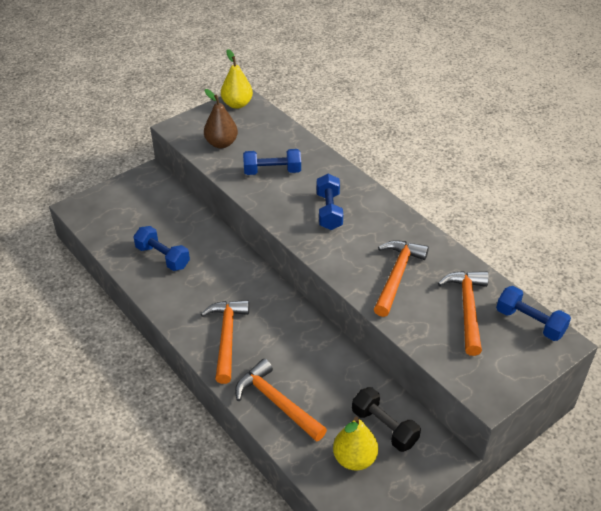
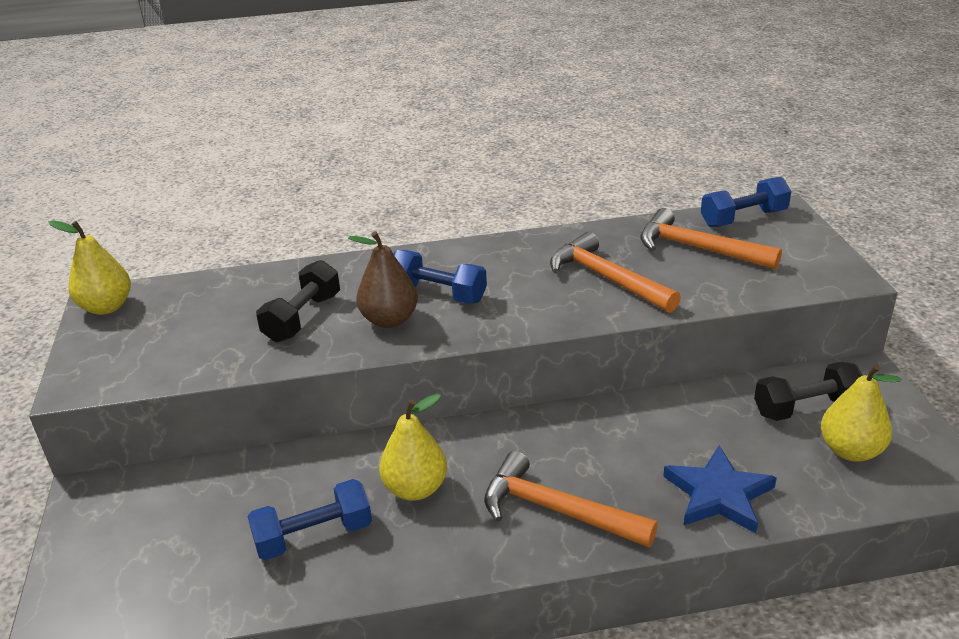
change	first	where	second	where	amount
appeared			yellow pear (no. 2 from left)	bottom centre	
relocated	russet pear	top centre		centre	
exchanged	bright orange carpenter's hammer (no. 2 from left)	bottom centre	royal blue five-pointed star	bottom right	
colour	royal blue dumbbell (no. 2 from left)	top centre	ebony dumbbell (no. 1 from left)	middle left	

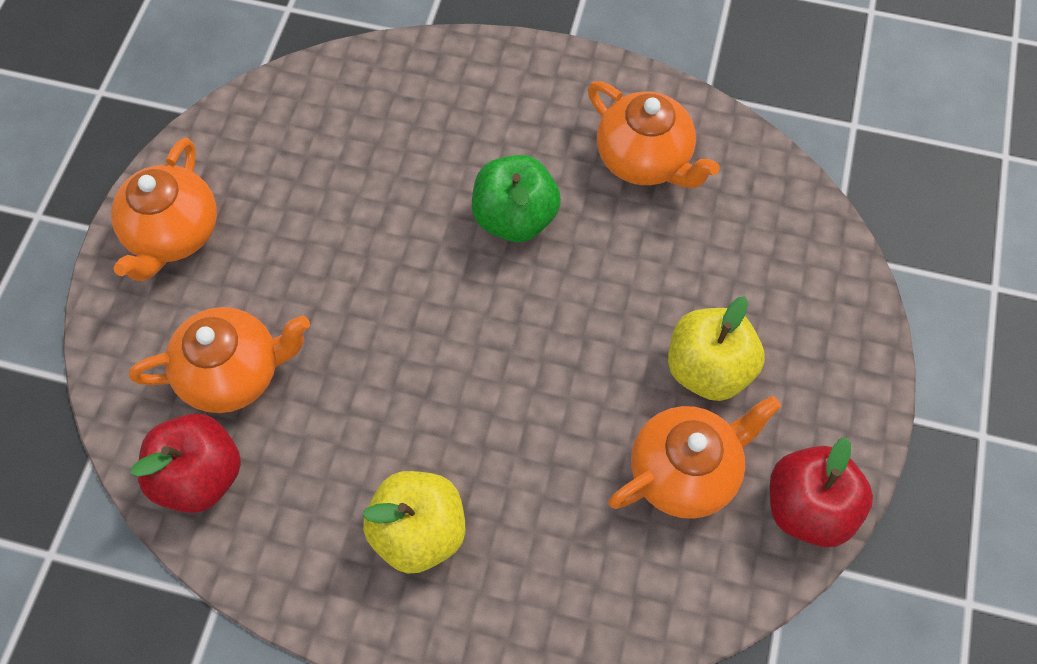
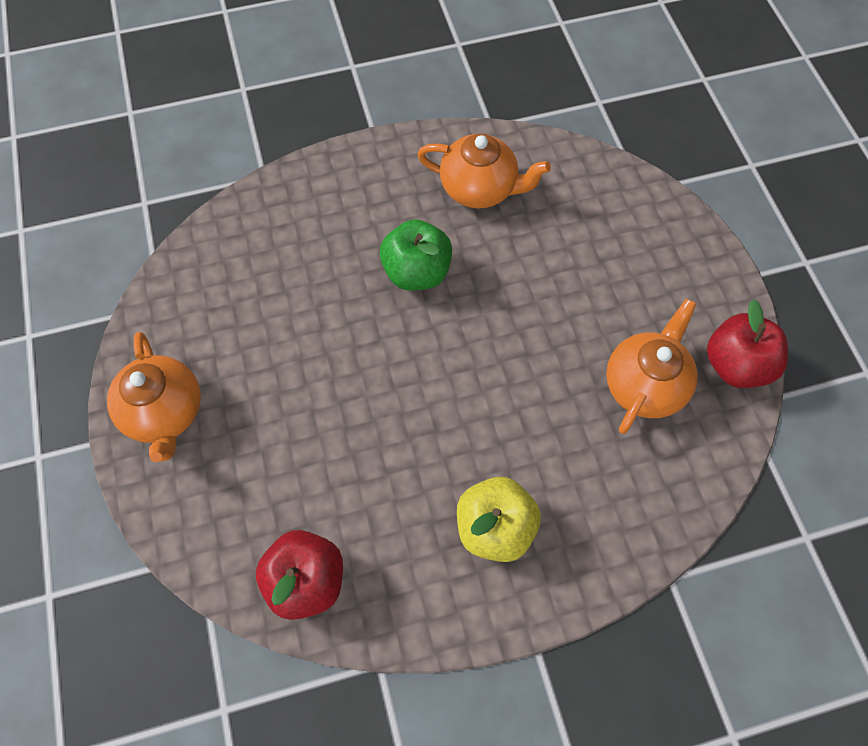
change	first	where	second	where	amount
missing	bright orange china teapot (no. 2 from left)	middle left			
missing	yellow toy apple (no. 2 from left)	middle right			

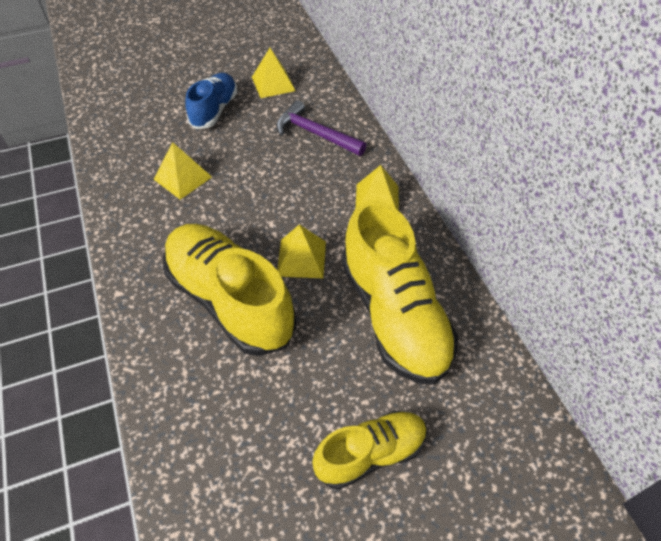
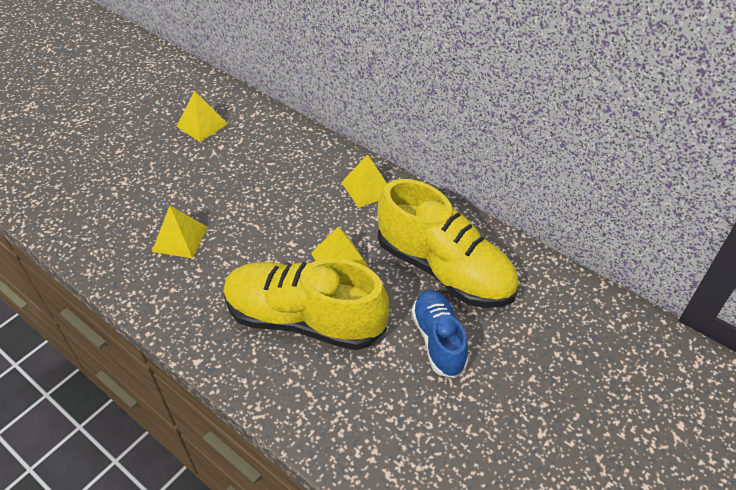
change	first	where	second	where	amount
missing	violet carpenter's hammer	top centre			
missing	yellow lace-up shoe (no. 2 from left)	bottom centre			
relocated	royal blue lace-up shoe	top left		bottom centre	

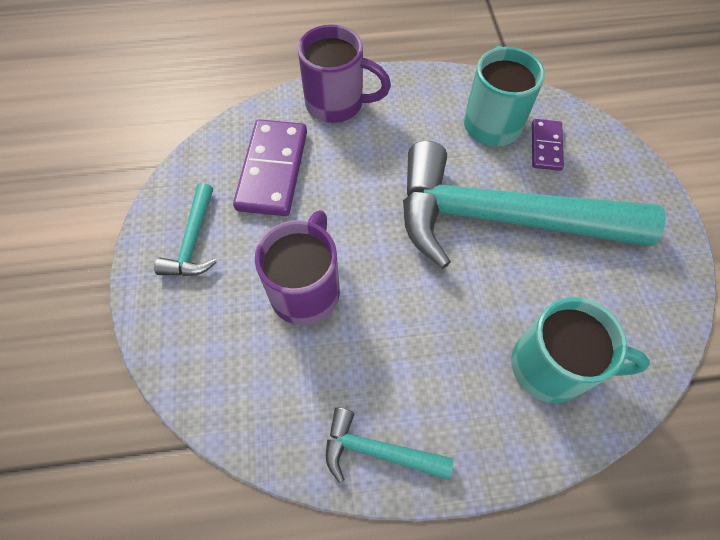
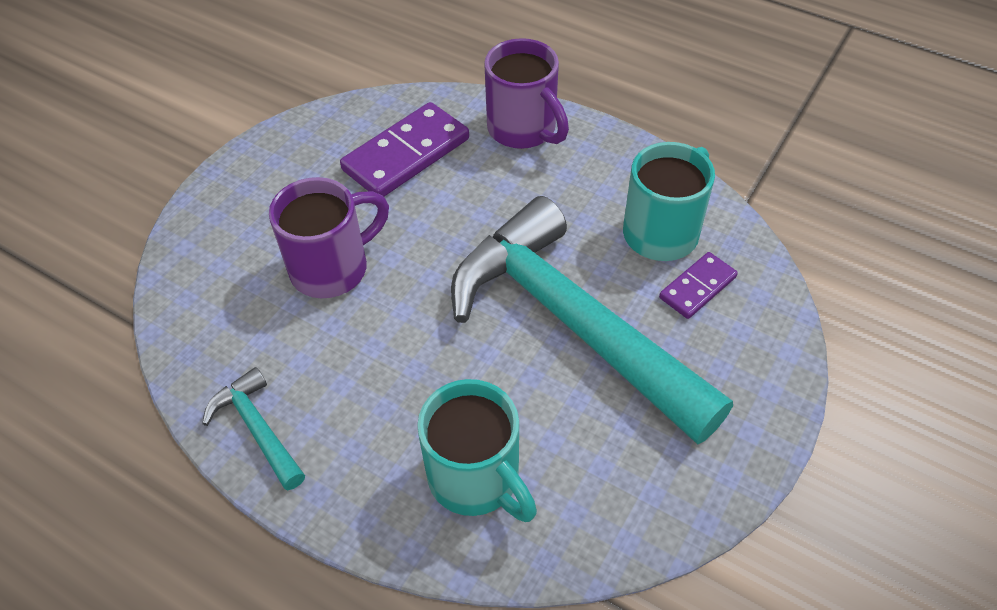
change	first	where	second	where	amount
missing	turquoise carpenter's hammer (no. 1 from left)	middle left			

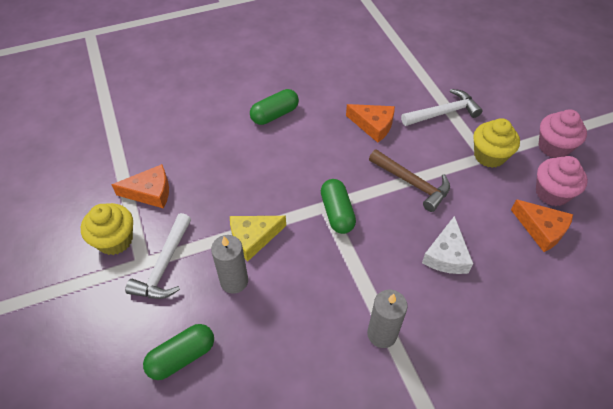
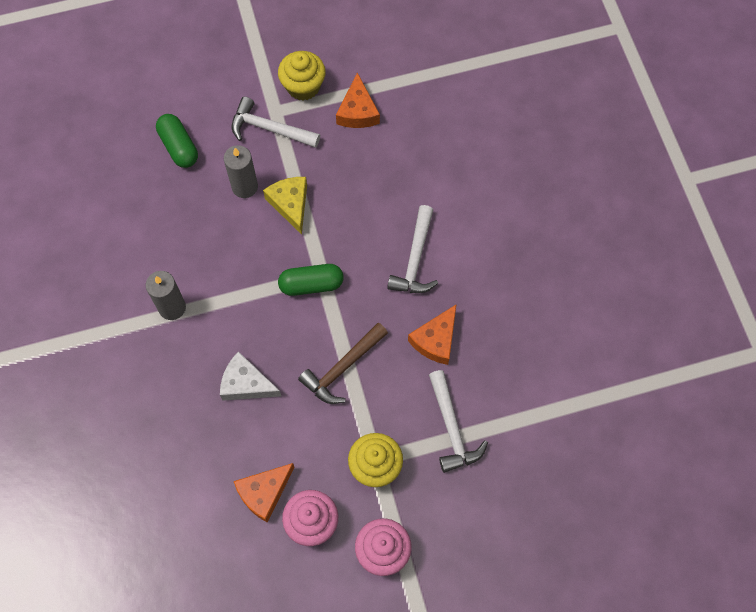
change	first	where	second	where	amount
missing	emerald pill shape (no. 2 from left)	top centre			
appeared			pure white carpenter's hammer (no. 2 from left)	centre	

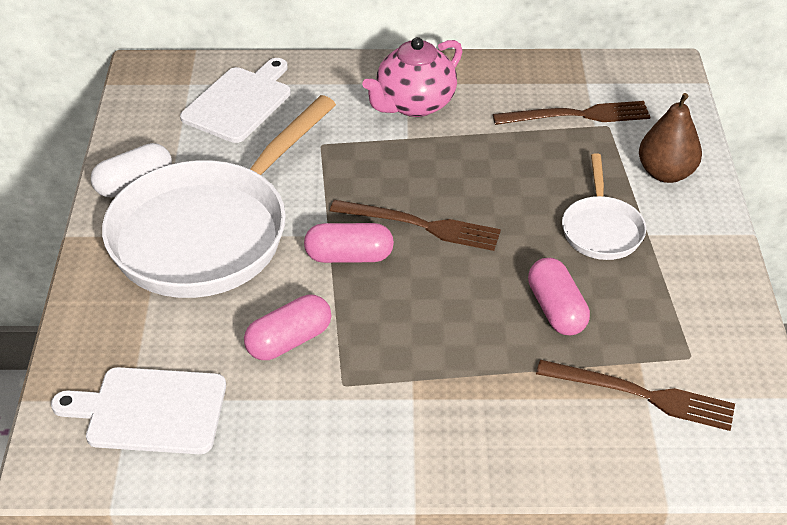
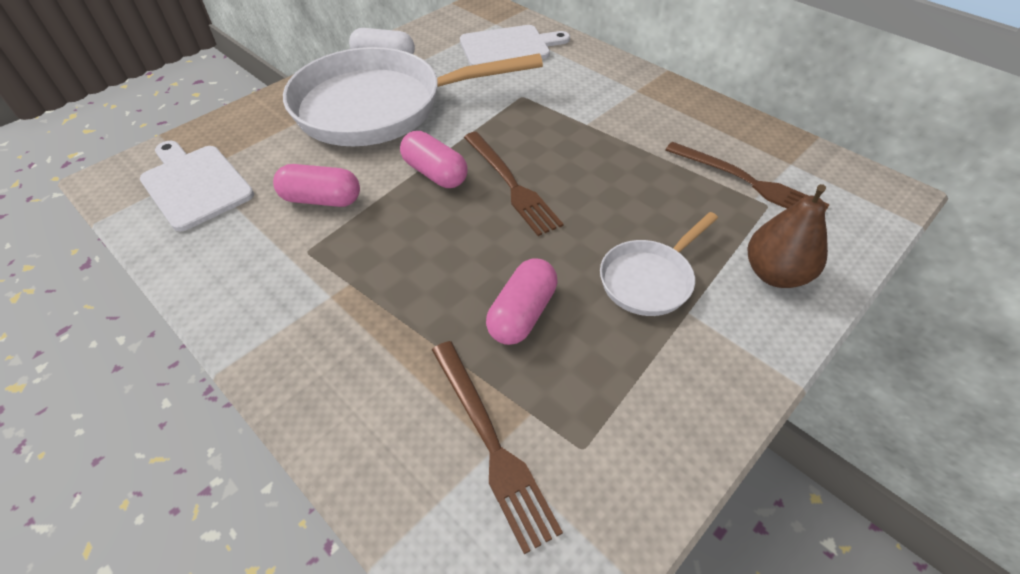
change	first	where	second	where	amount
missing	rose-pink china teapot	top centre			

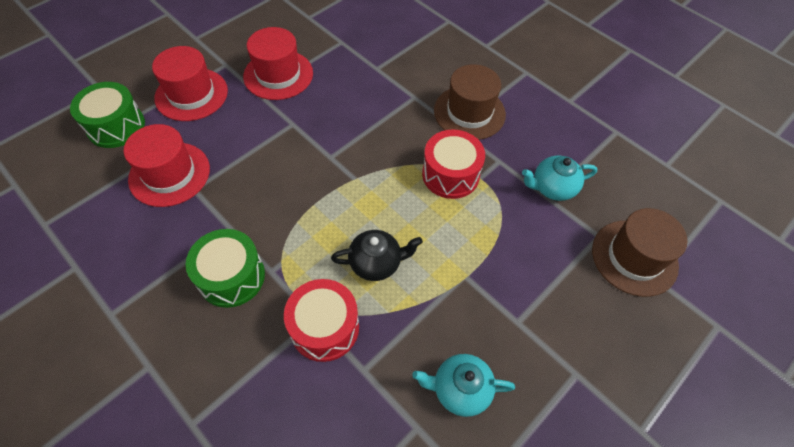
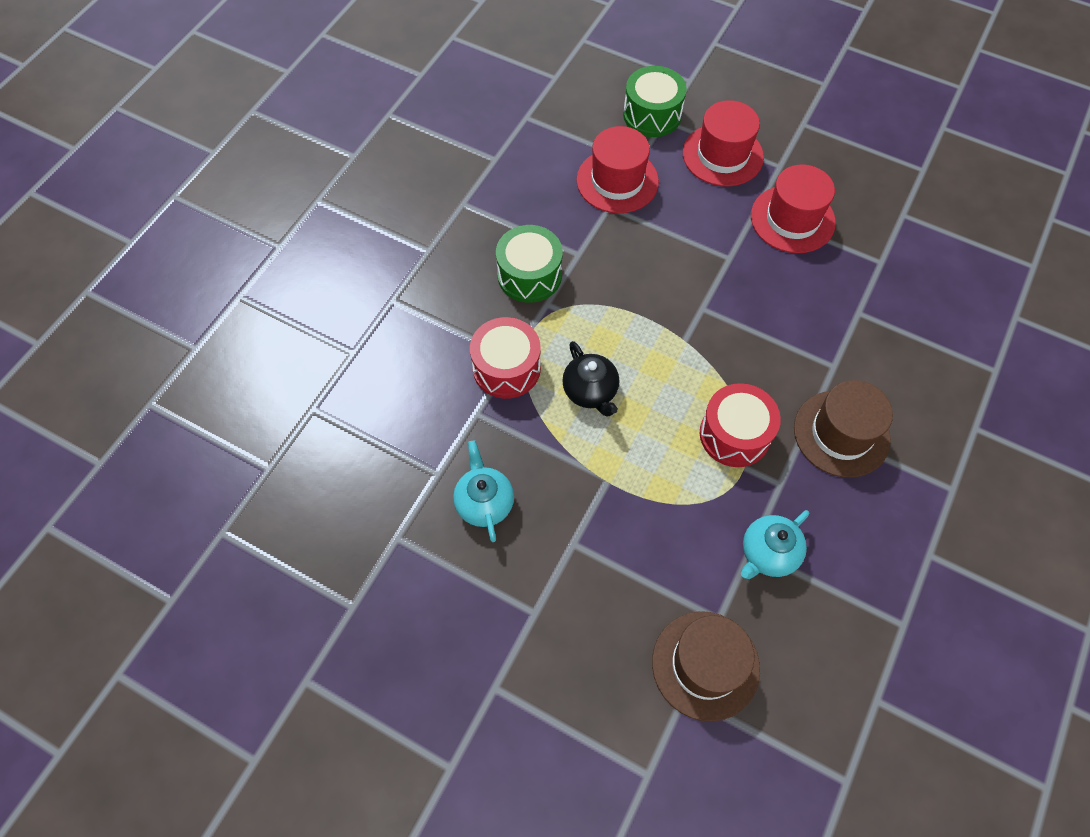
change	first	where	second	where	amount
spun	turquoise china teapot (no. 2 from left)	middle right		middle right	105 degrees counterclockwise

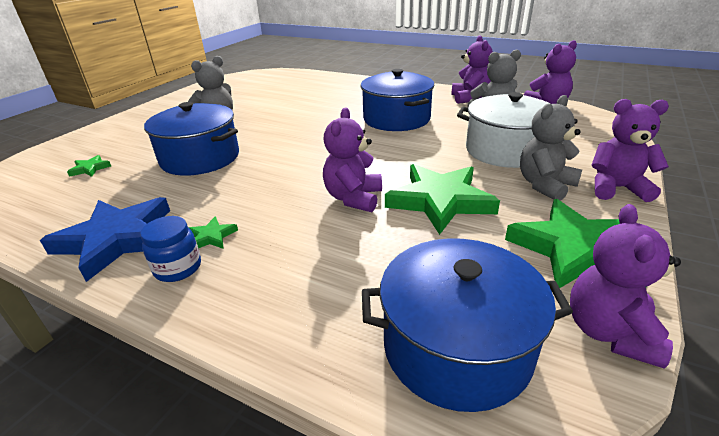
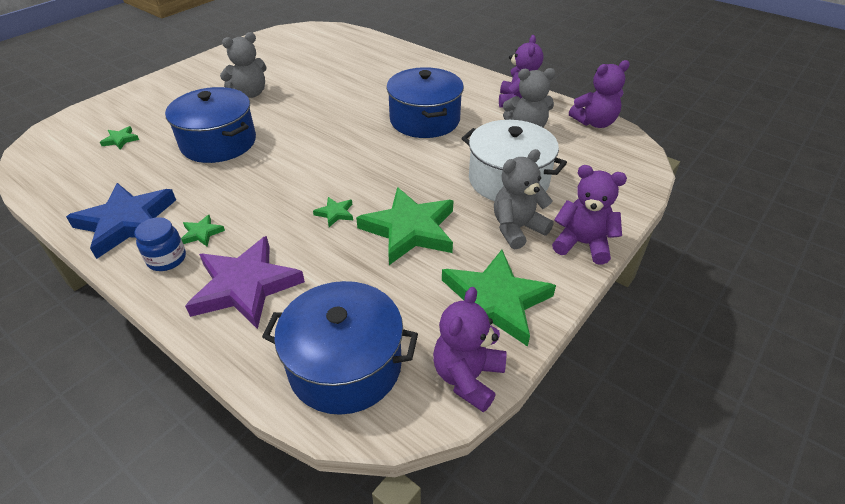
change	first	where	second	where	amount
appeared			violet five-pointed star	middle left	
exchanged	violet stuffed bear (no. 1 from left)	centre	emerald five-pointed star (no. 3 from left)	centre	

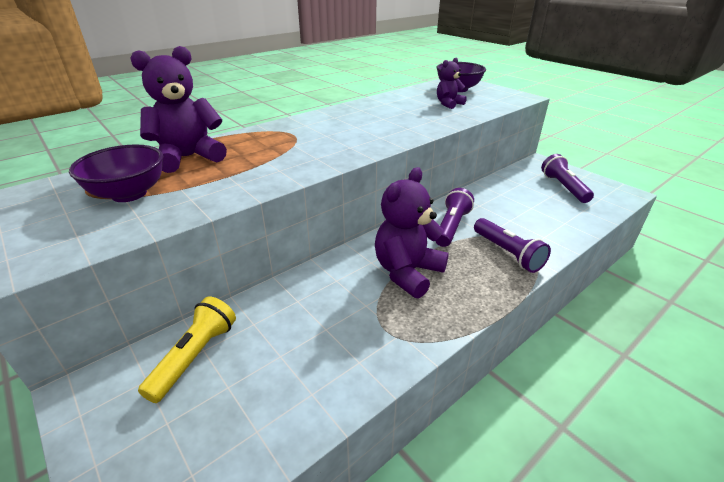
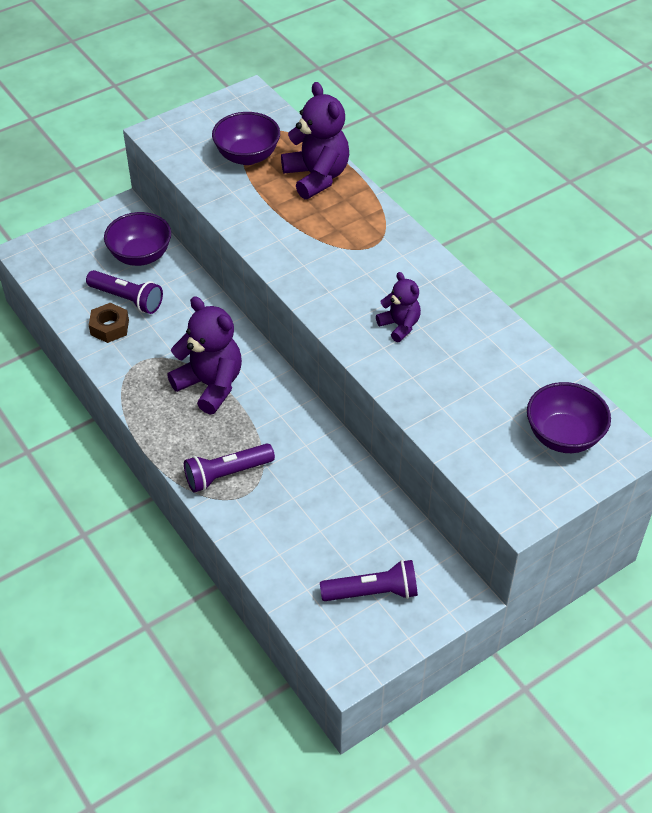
change	first	where	second	where	amount
appeared			russet hexagon nut	middle left	
relocated	violet pocket torch (no. 1 from left)	centre		middle left	
relocated	violet stuffed bear (no. 3 from left)	top centre		centre	
exchanged	yellow pocket torch	bottom left	violet serving bowl (no. 1 from left)	top left	

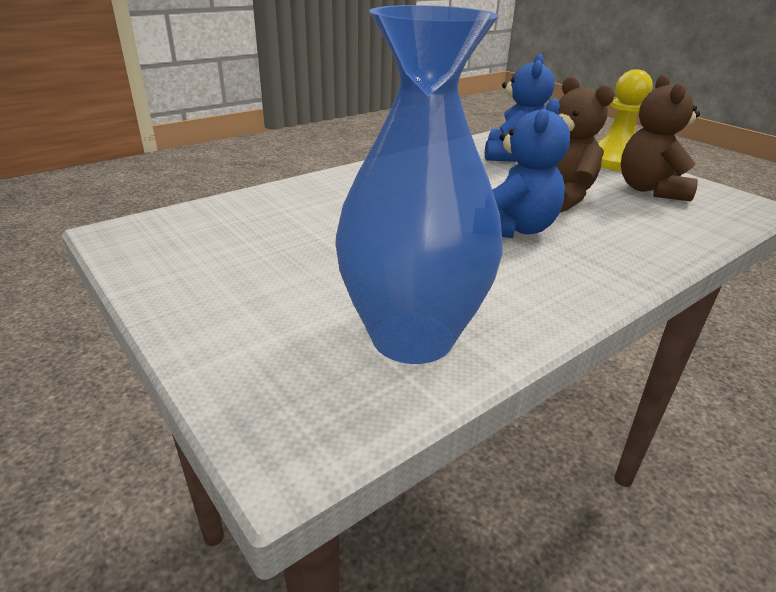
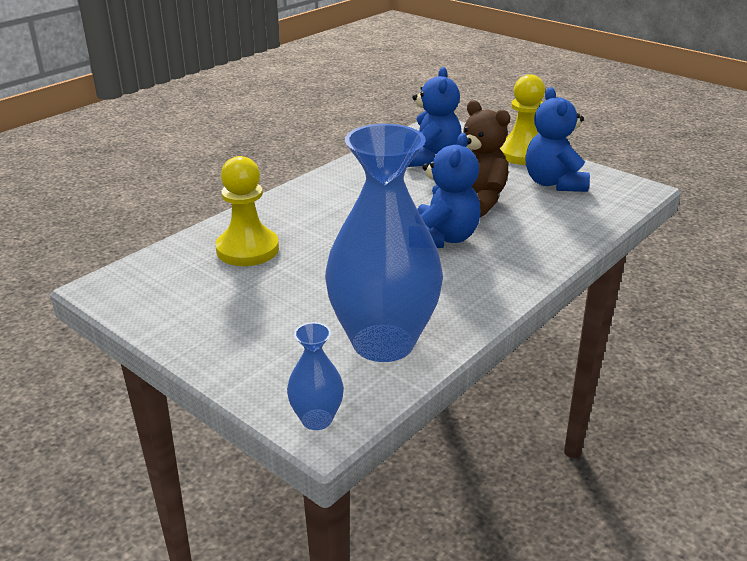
change	first	where	second	where	amount
appeared			yellow pawn (no. 1 from left)	middle left	
appeared			royal blue flower vase (no. 1 from left)	bottom centre	
colour	russet stuffed bear (no. 2 from left)	top right	royal blue stuffed bear (no. 3 from left)	top right	

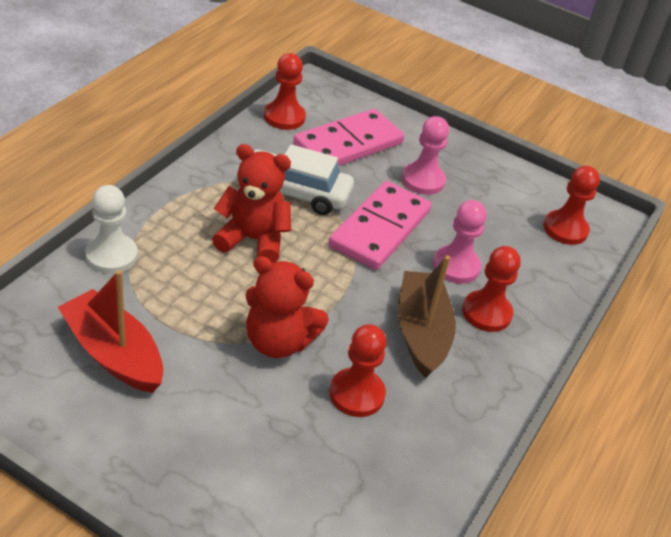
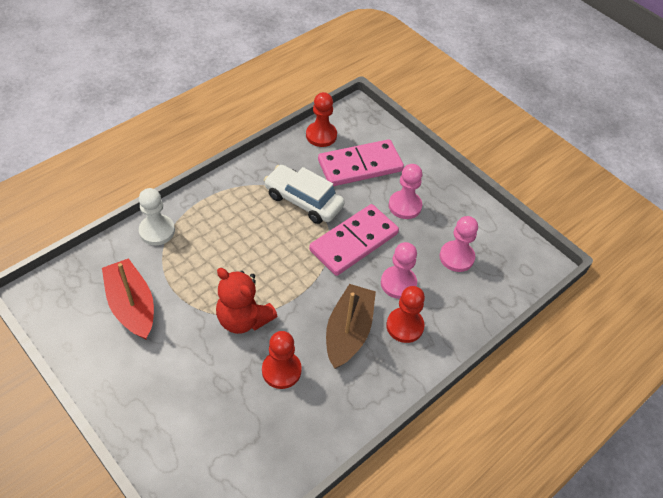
change	first	where	second	where	amount
missing	scarlet stuffed bear (no. 1 from left)	centre			
missing	scarlet pawn (no. 4 from left)	middle right			
appeared			rose-pink pawn (no. 3 from left)	middle right	

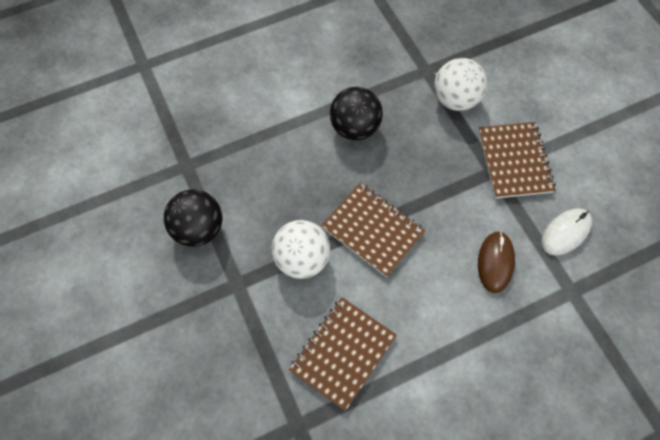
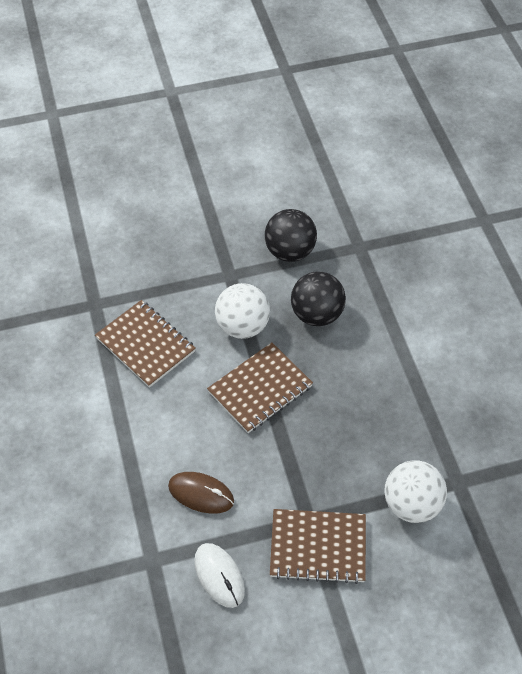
change	first	where	second	where	amount
relocated	ebony sphere (no. 2 from left)	top centre		centre	

